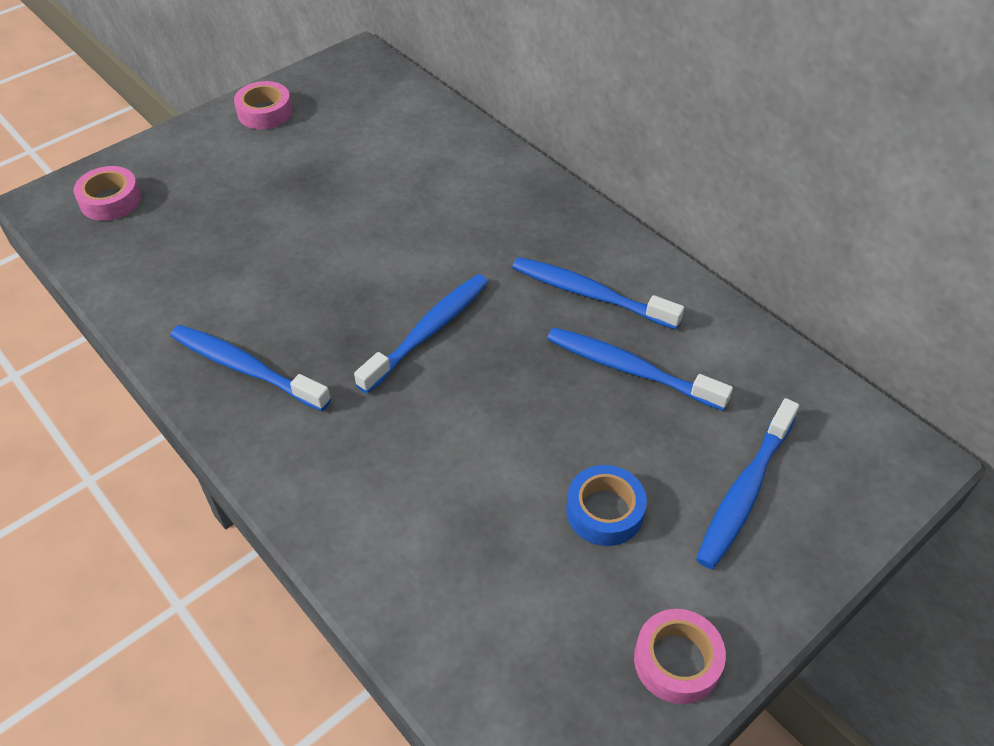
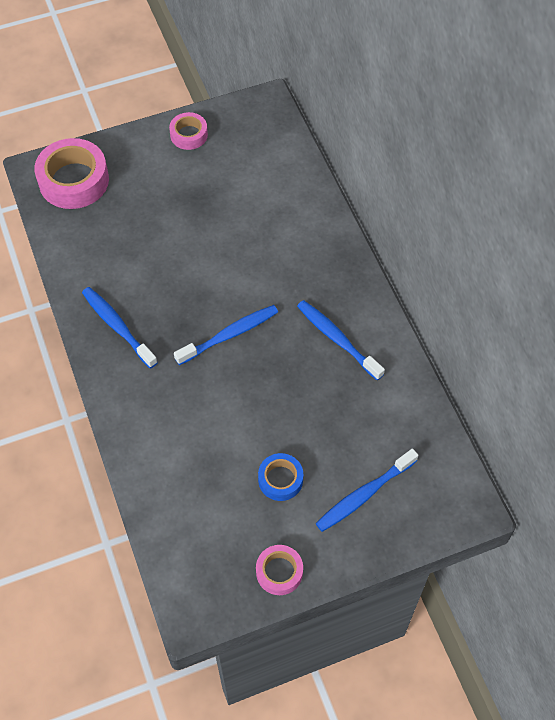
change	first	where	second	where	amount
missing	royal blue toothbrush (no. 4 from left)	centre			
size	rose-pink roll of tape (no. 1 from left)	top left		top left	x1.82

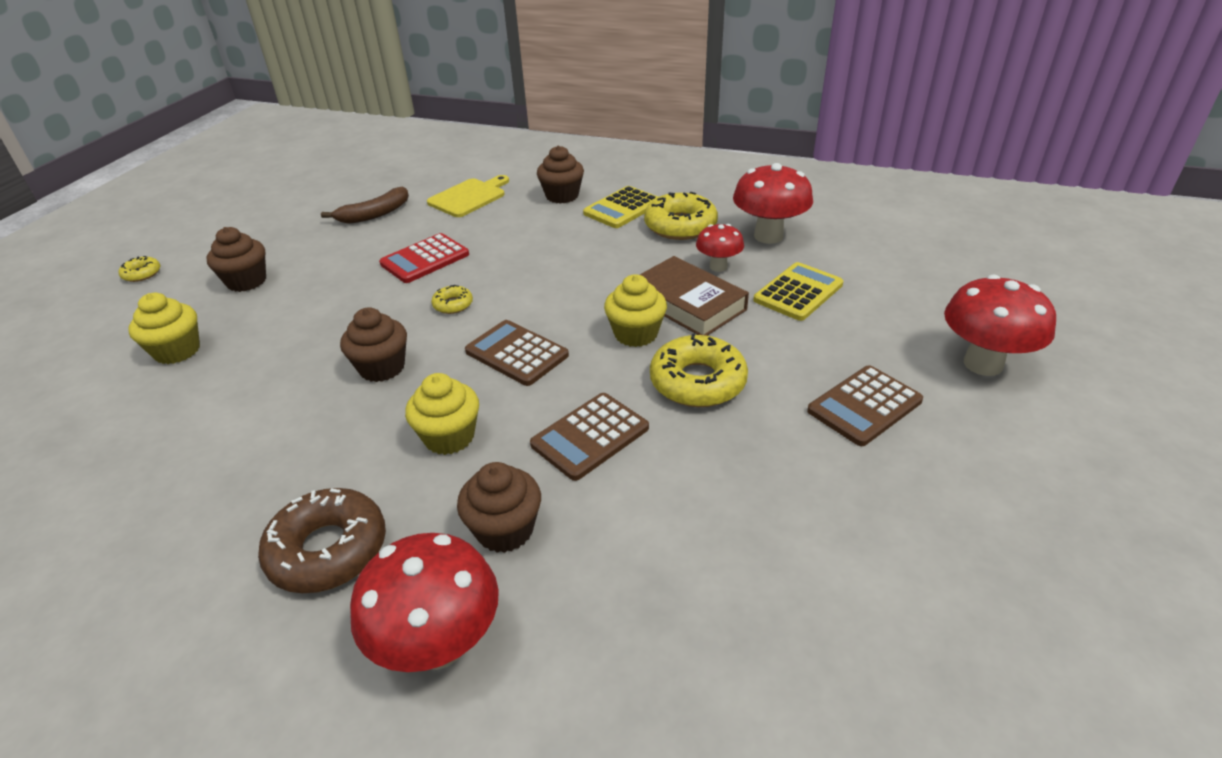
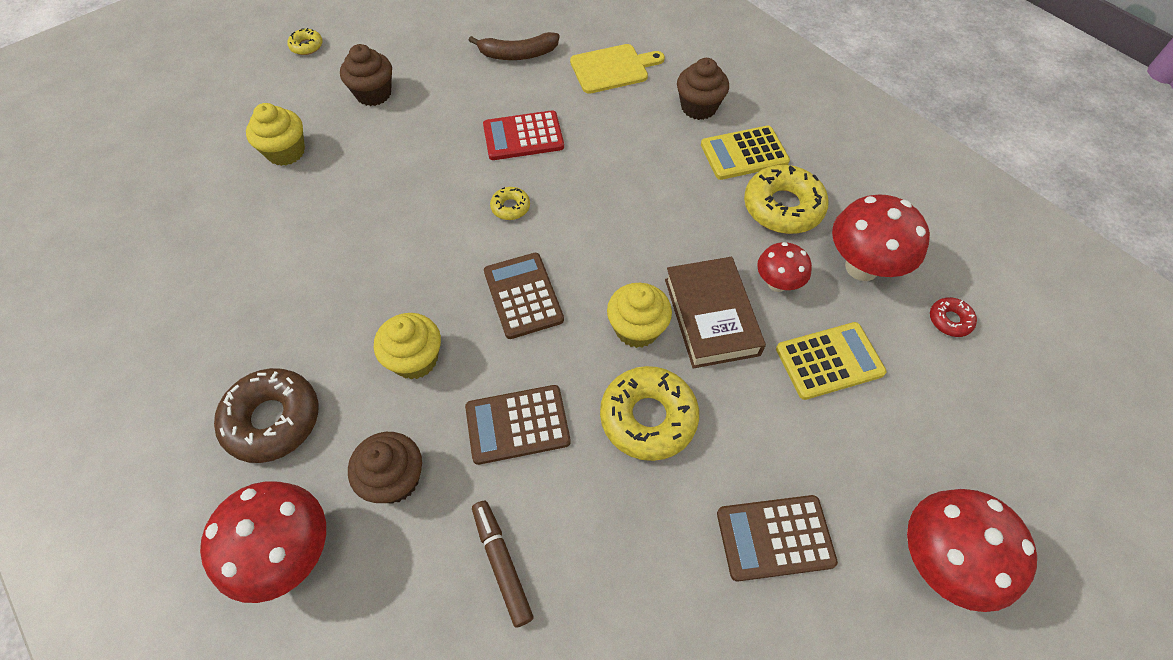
change	first	where	second	where	amount
missing	russet cupcake (no. 2 from left)	middle left			
appeared			russet marker pen	bottom centre	
appeared			scarlet glazed donut	middle right	

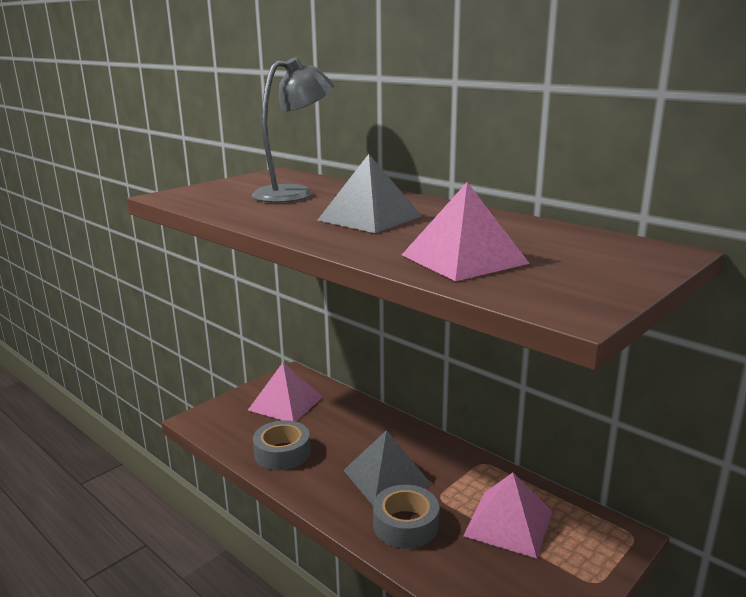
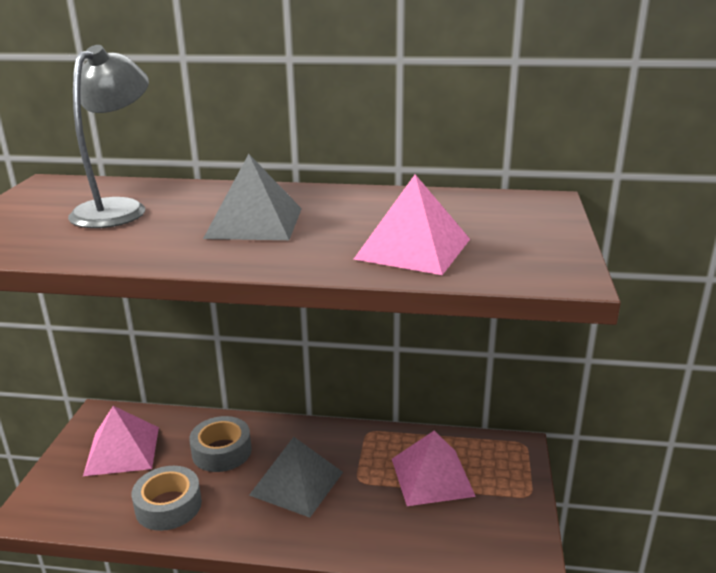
change	first	where	second	where	amount
relocated	grey roll of tape (no. 2 from left)	bottom centre		bottom left	

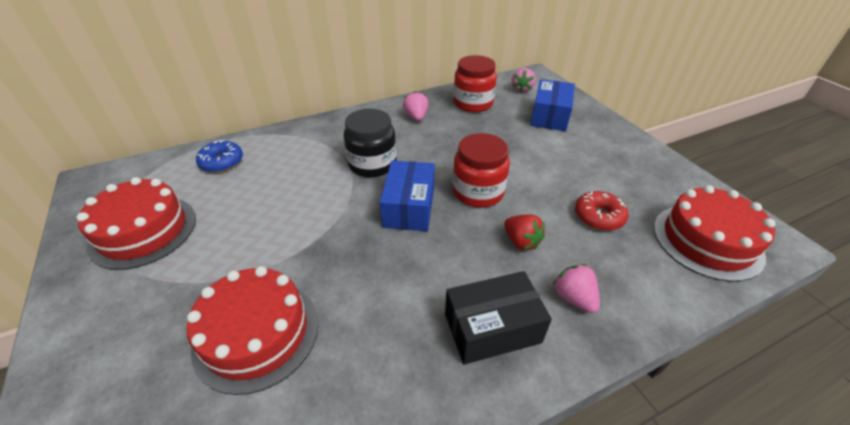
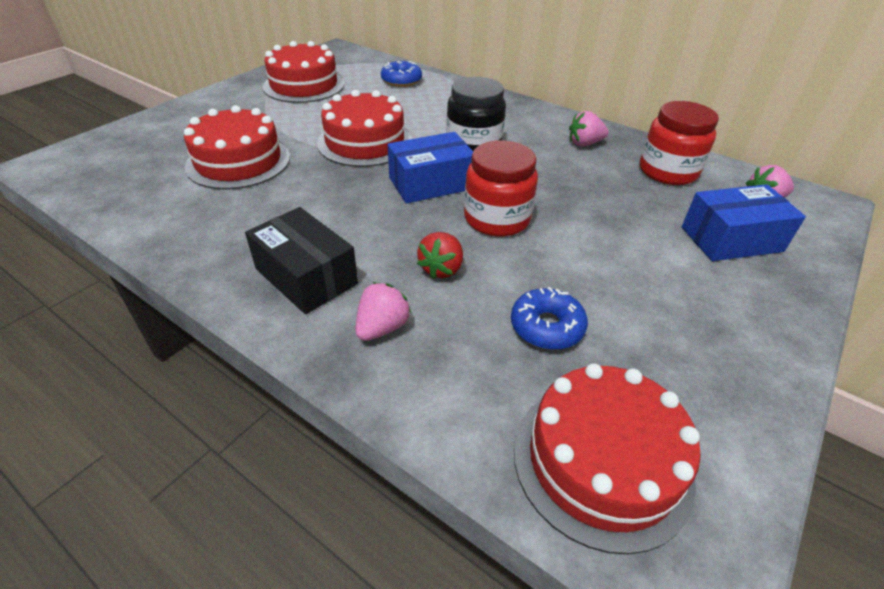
change	first	where	second	where	amount
appeared			scarlet gateau (no. 3 from left)	top centre	
colour	scarlet glazed donut	middle right	royal blue glazed donut (no. 2 from left)	centre	
spun	rose-pink berry (no. 1 from left in the first image)	top centre	rose-pink berry (no. 2 from left)	top centre	150 degrees counterclockwise

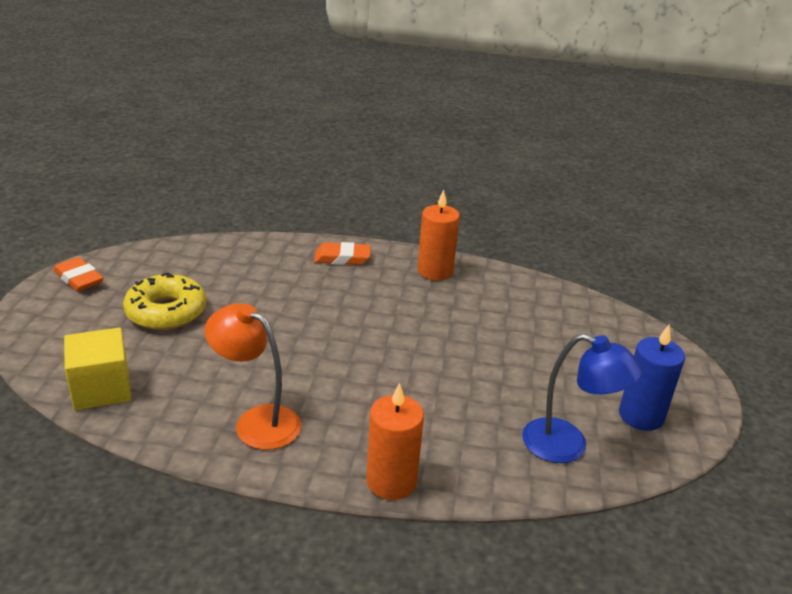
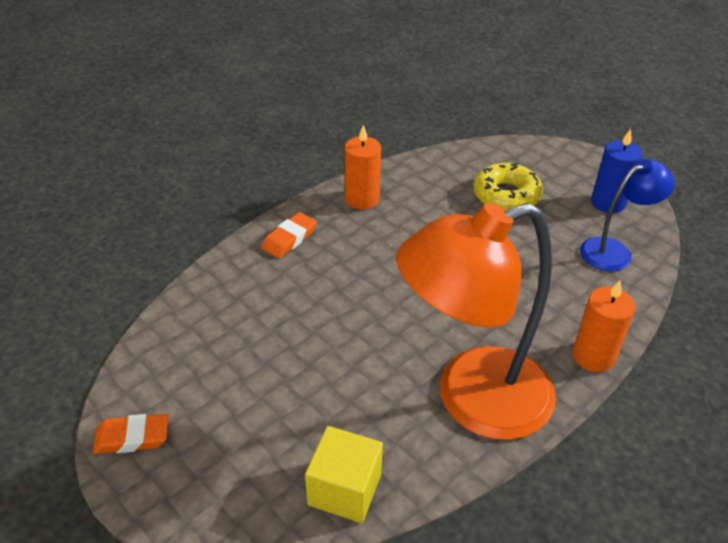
change	first	where	second	where	amount
relocated	yellow glazed donut	middle left		middle right	
size	bright orange reading lamp	middle left		centre	x1.91

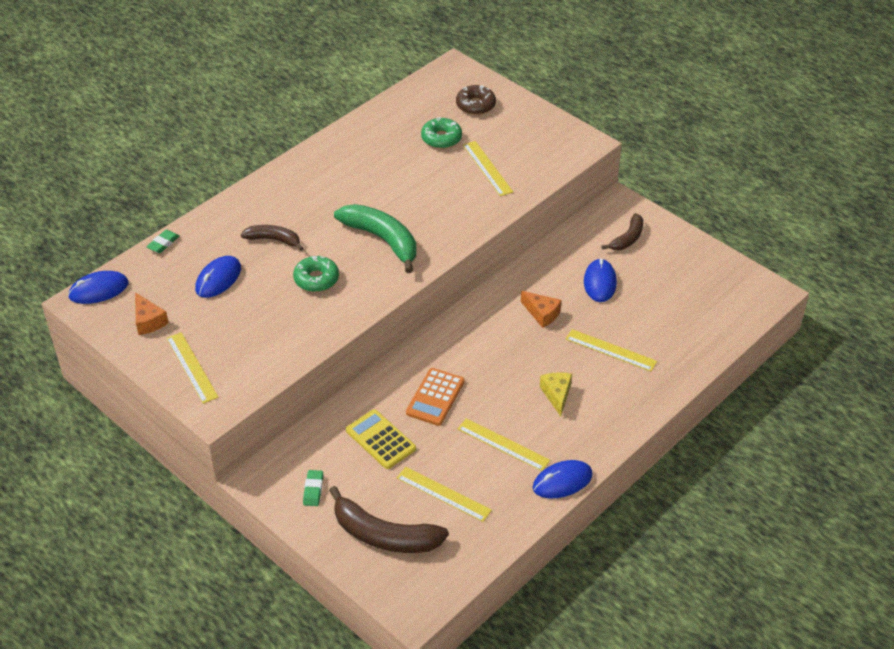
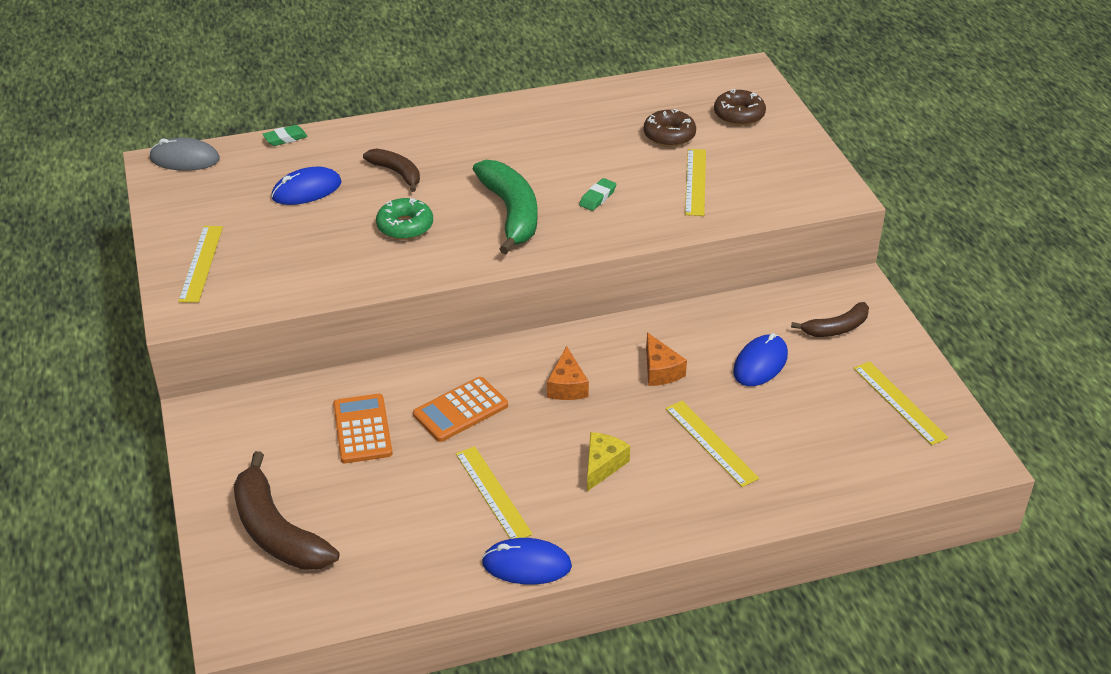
change	first	where	second	where	amount
relocated	bright orange cheese wedge (no. 1 from left)	middle left		centre	
relocated	emerald gum eraser (no. 2 from left)	bottom centre		top centre	
relocated	yellow straightedge (no. 2 from left in the first image)	bottom centre	yellow straightedge (no. 5 from left)	middle right	
colour	royal blue computer mouse (no. 1 from left)	middle left	grey computer mouse	top left	
colour	yellow adding machine	bottom centre	bright orange adding machine (no. 1 from left)	middle left	
colour	emerald glazed donut (no. 2 from left)	top centre	russet glazed donut (no. 1 from left)	top centre	

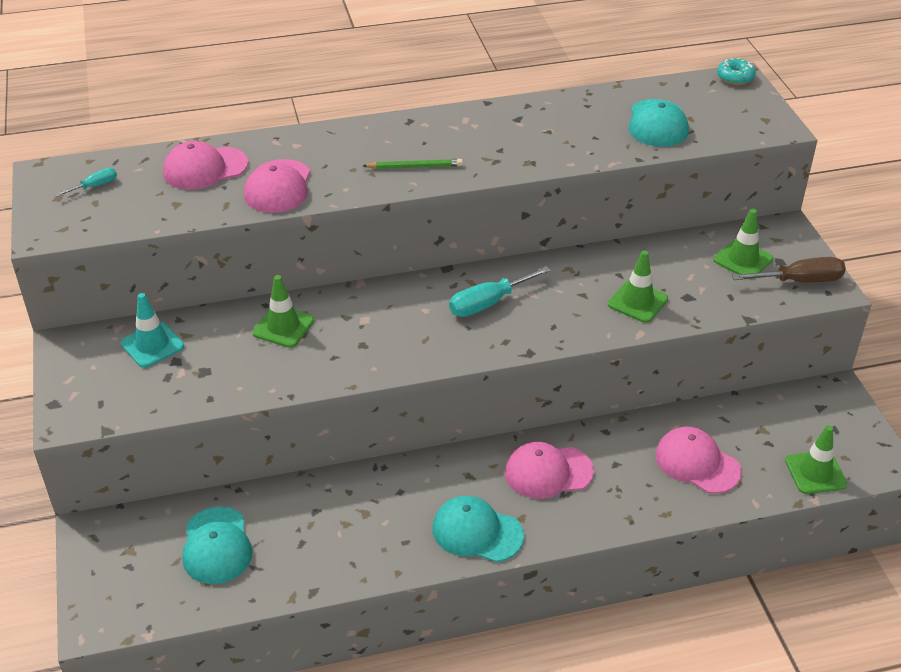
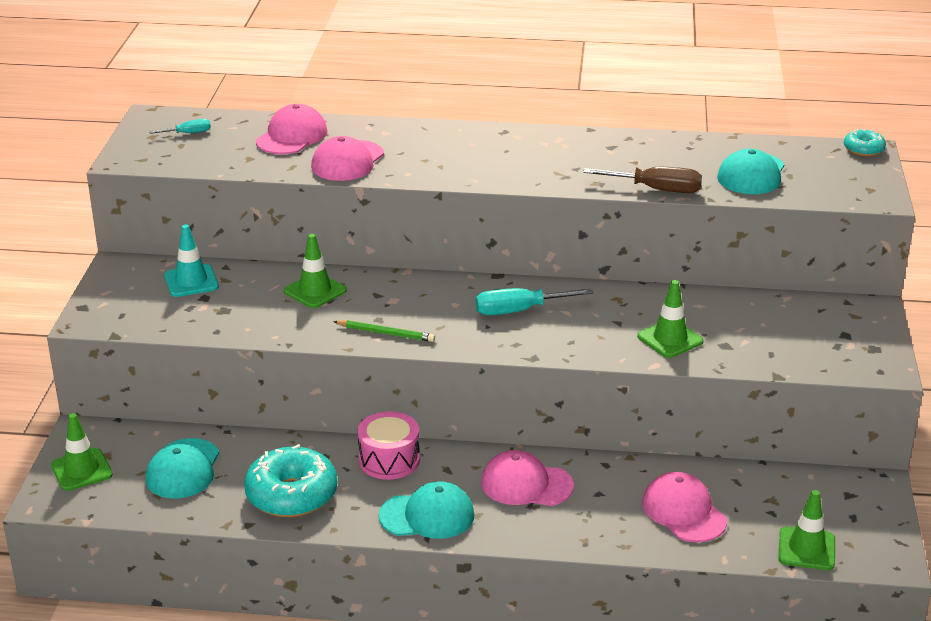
change	first	where	second	where	amount
appeared			turquoise glazed donut (no. 1 from left)	bottom left	
appeared			rose-pink drum	bottom centre	
relocated	emerald wooden pencil	top centre		centre	
relocated	emerald traffic cone (no. 3 from left in the first image)	middle right	emerald traffic cone (no. 1 from left)	bottom left	
relocated	russet screwdriver	middle right		top right	
spun	rose-pink cap (no. 1 from left)	top left		top left	120 degrees clockwise
spun	turquoise cap (no. 2 from left)	bottom centre		bottom centre	135 degrees clockwise

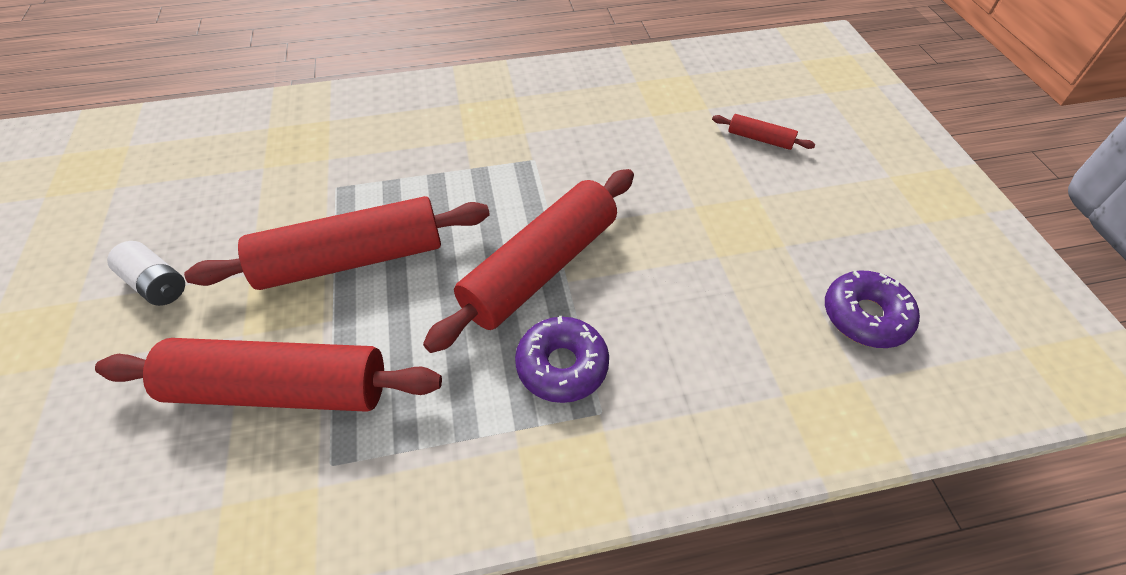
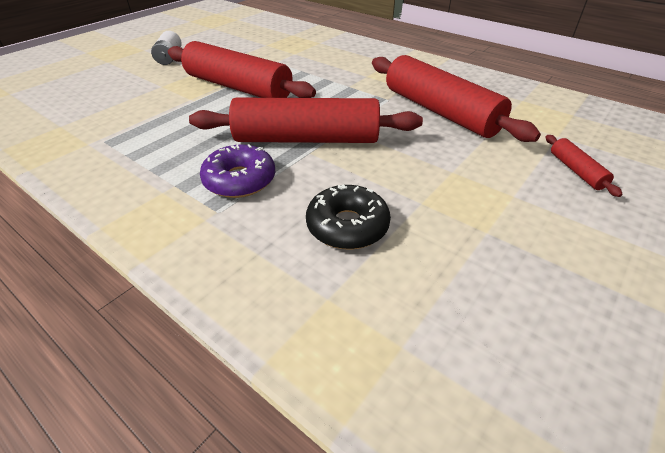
change	first	where	second	where	amount
missing	violet glazed donut (no. 2 from left)	middle right			
appeared			ebony glazed donut	centre	
relocated	scarlet rolling pin (no. 1 from left in the first image)	middle left	scarlet rolling pin (no. 3 from left)	top right	

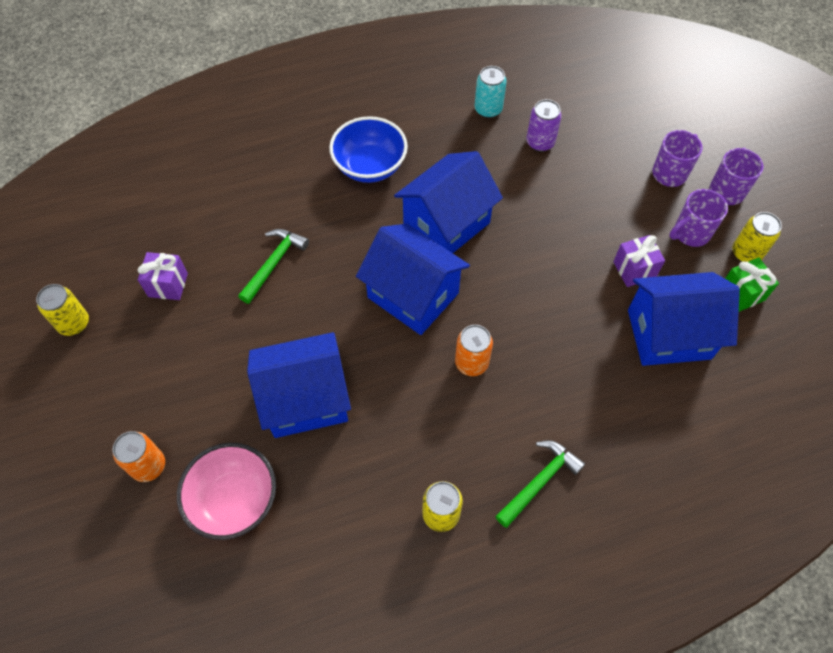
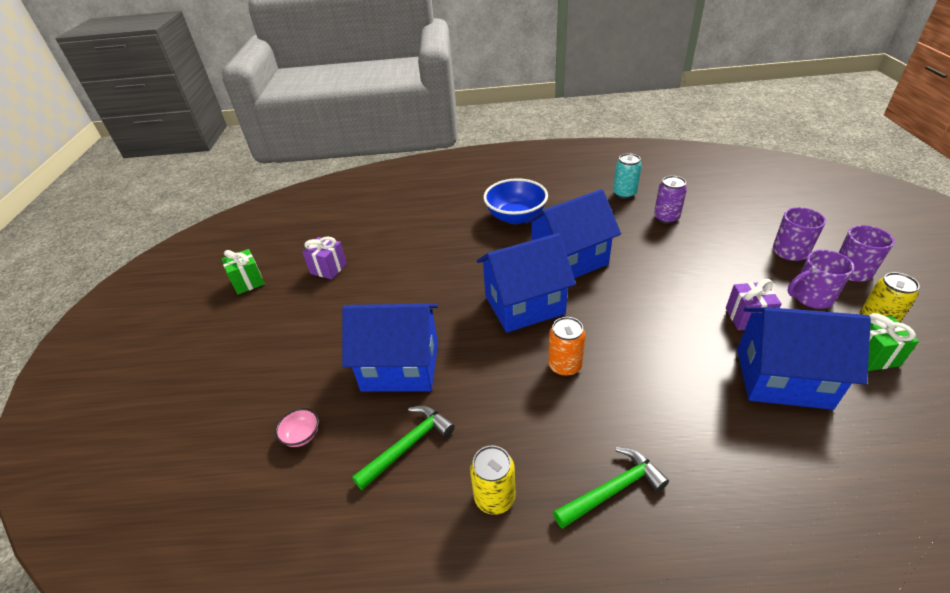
change	first	where	second	where	amount
missing	bright orange soda can (no. 1 from left)	bottom left			
relocated	emerald carpenter's hammer (no. 1 from left)	middle left		bottom centre	
exchanged	yellow soda can (no. 1 from left)	middle left	emerald present (no. 1 from left)	middle left	
spun	royal blue cottage (no. 2 from left)	centre		centre	75 degrees counterclockwise
size	rose-pink serving bowl	bottom left		bottom left	x0.45

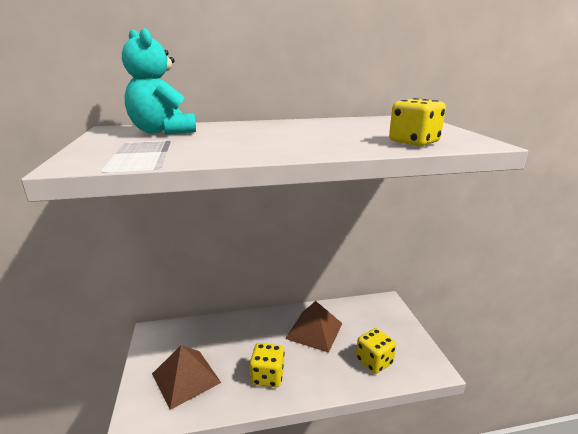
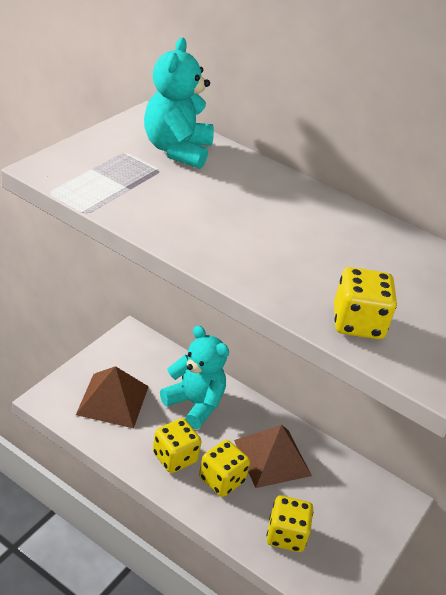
change	first	where	second	where	amount
appeared			turquoise stuffed bear (no. 2 from left)	centre	
appeared			yellow dice (no. 2 from left)	bottom centre	

